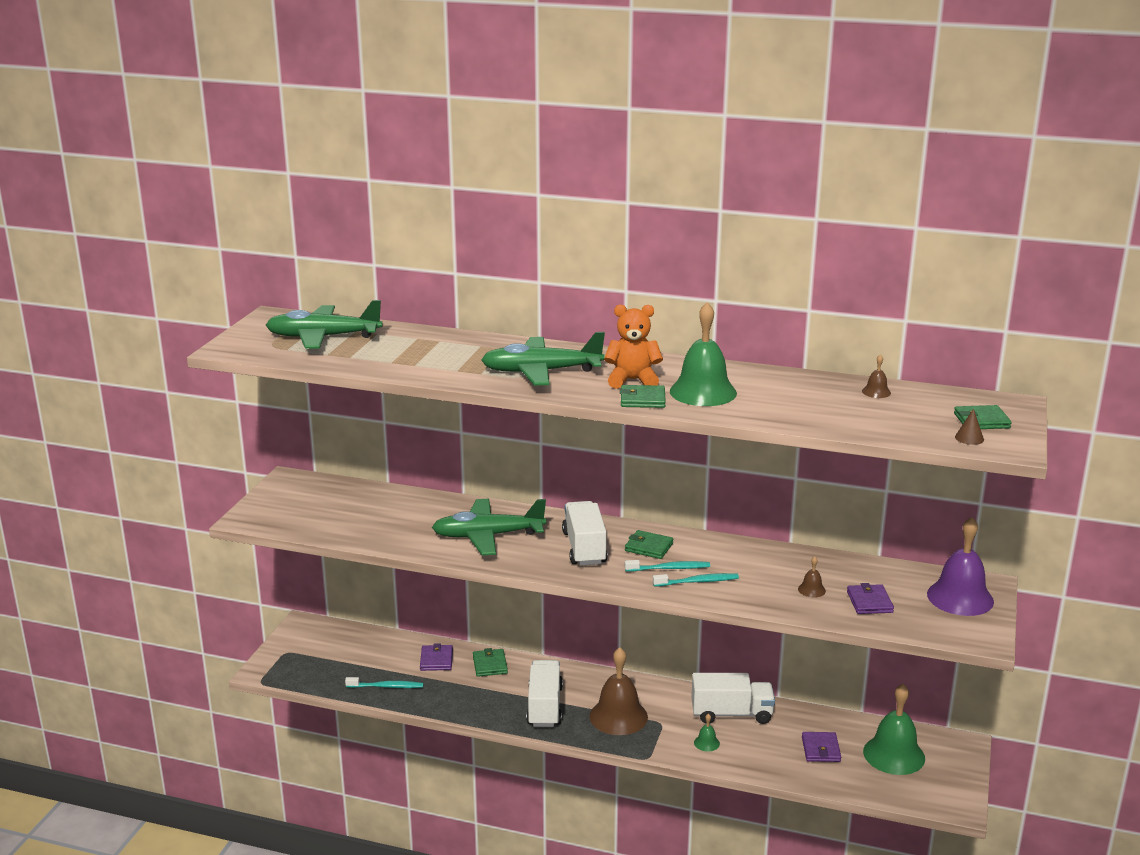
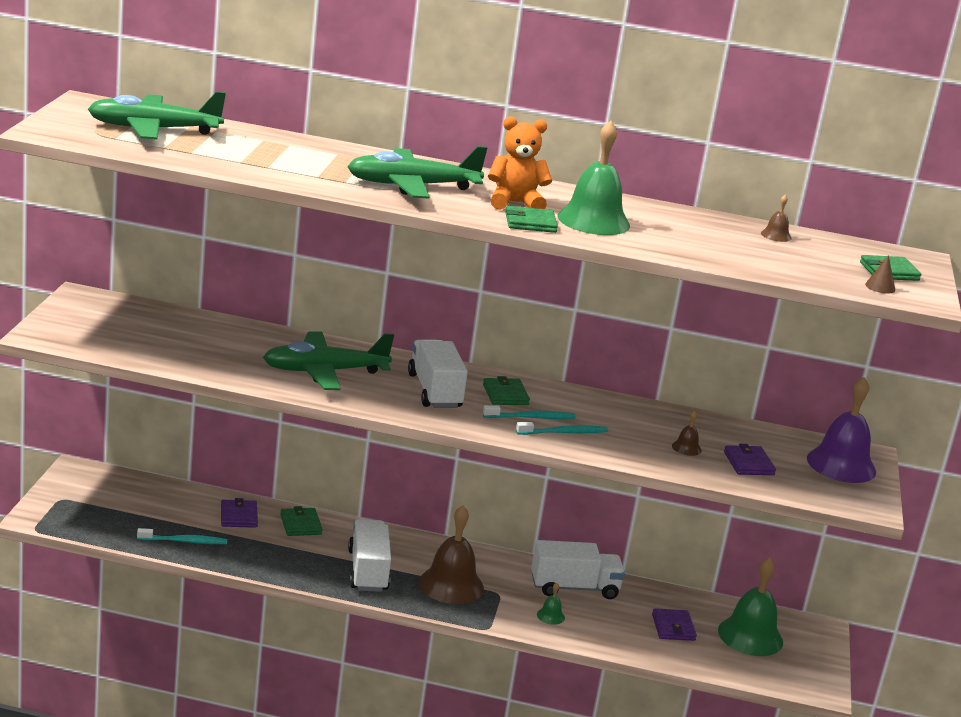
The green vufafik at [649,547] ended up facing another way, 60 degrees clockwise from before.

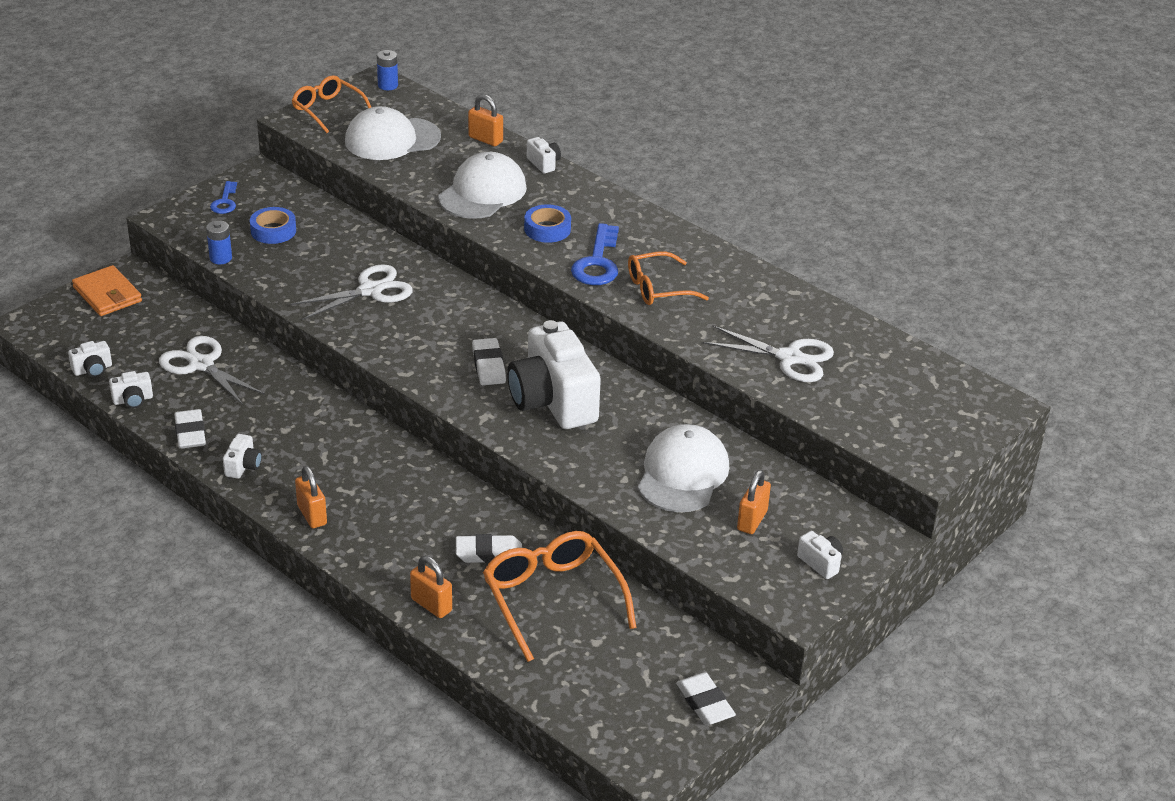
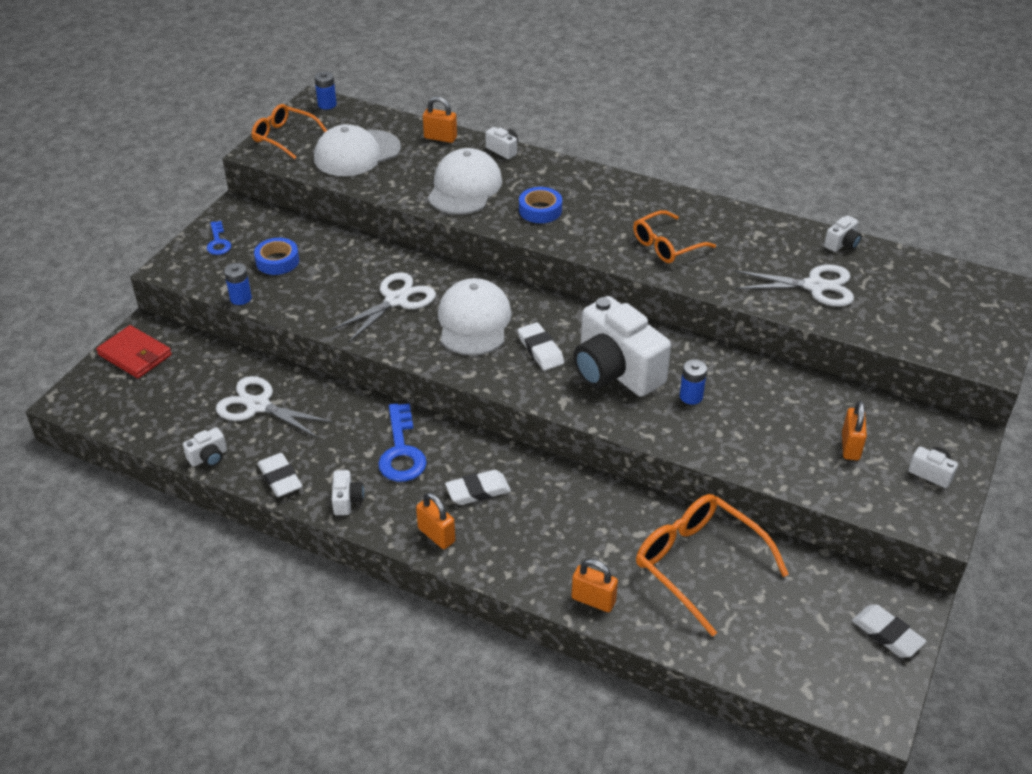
What was the orange vufafik at [107,294] turned into the red vufafik at [135,355]. The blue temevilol ended up elsewhere, having gone from [597,262] to [401,451]. The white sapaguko ended up elsewhere, having gone from [682,474] to [474,322]. The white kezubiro ended up elsewhere, having gone from [489,553] to [478,491]. The second view gained the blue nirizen at [691,396]. The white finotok ended up elsewhere, having gone from [93,370] to [842,244].

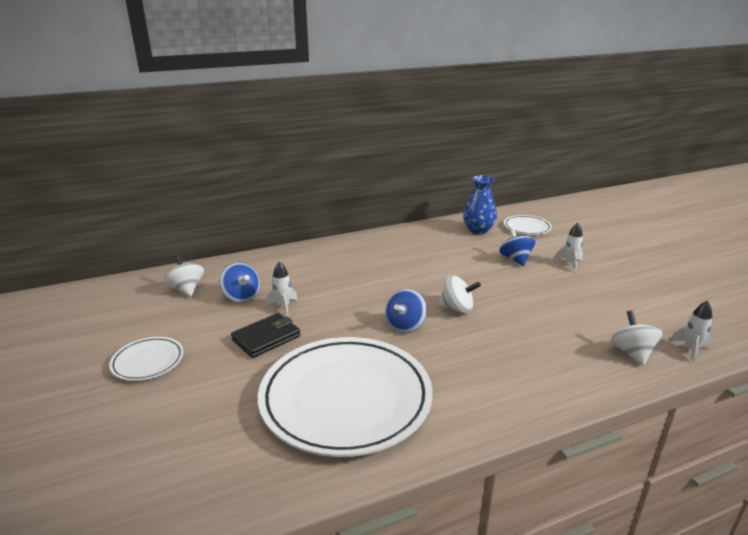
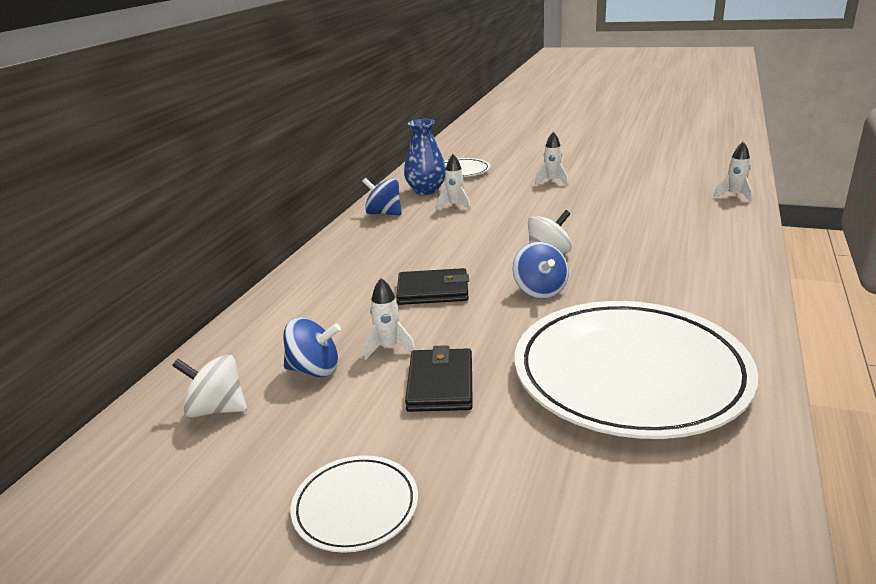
The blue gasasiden ended up elsewhere, having gone from [515,259] to [384,213]. The second view gained the black vufafik at [433,291]. The second view gained the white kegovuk at [455,206]. The second view lost the white gasasiden at [632,353].

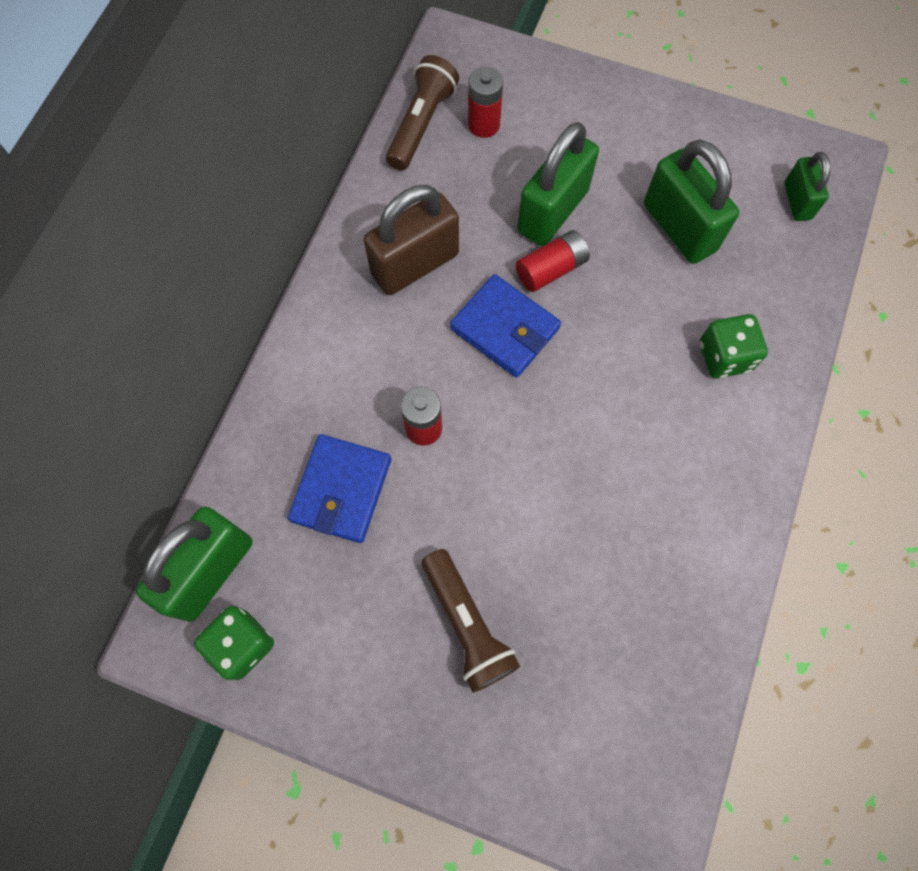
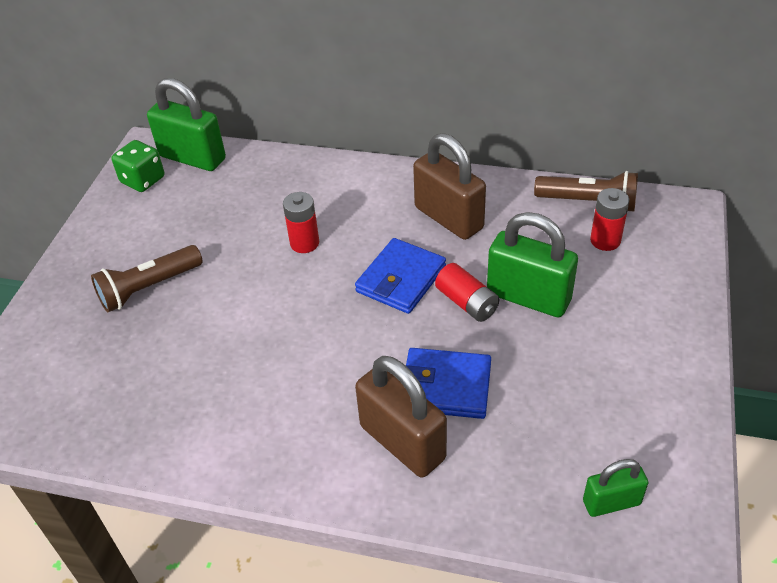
Where the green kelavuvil stood at [724,356], the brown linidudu came to stand at [402,442]. The blue vufafik ended up elsewhere, having gone from [341,490] to [445,386]. The second view lost the green linidudu at [679,228].

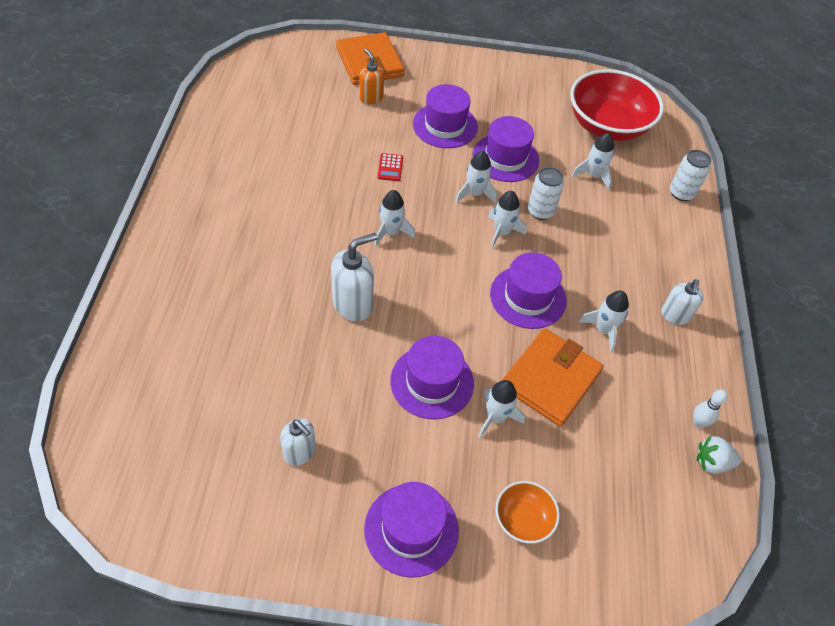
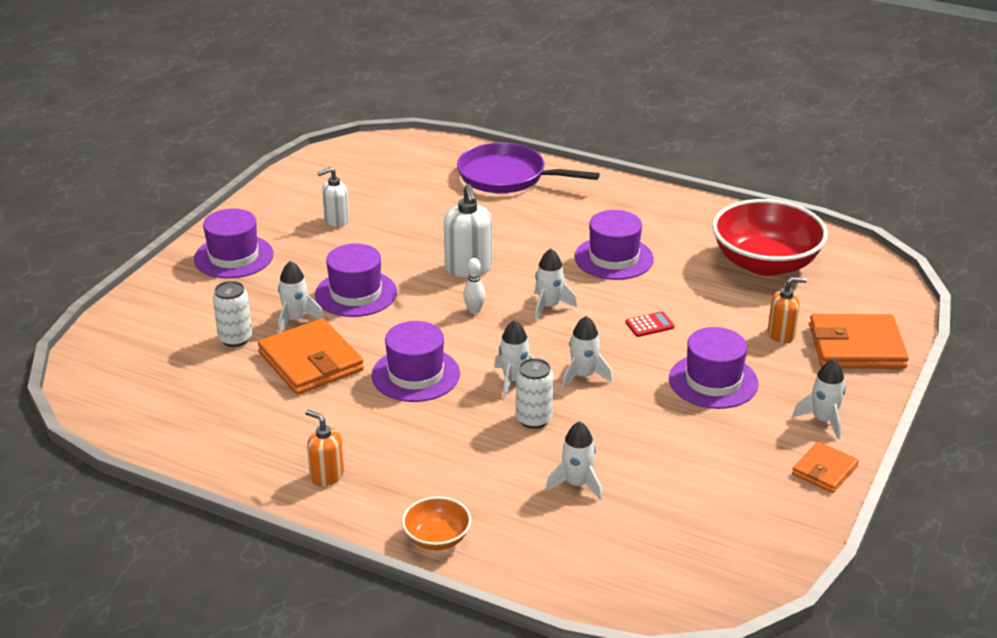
The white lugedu ended up elsewhere, having gone from [681,193] to [235,339]. What was the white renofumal at [675,315] turned into the orange renofumal at [326,476]. The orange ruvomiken ended up elsewhere, having gone from [523,519] to [437,538]. The second view gained the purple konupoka at [507,176]. The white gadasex ended up elsewhere, having gone from [698,422] to [474,310]. The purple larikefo ended up elsewhere, having gone from [505,158] to [614,258]. The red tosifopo at [390,167] ended up facing another way, 135 degrees clockwise from before. The red ruvomiken ended up elsewhere, having gone from [607,126] to [765,263]. The second view gained the orange vufafik at [824,470]. The white kegovuk ended up elsewhere, having gone from [604,330] to [823,420]. The second view lost the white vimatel at [712,462].

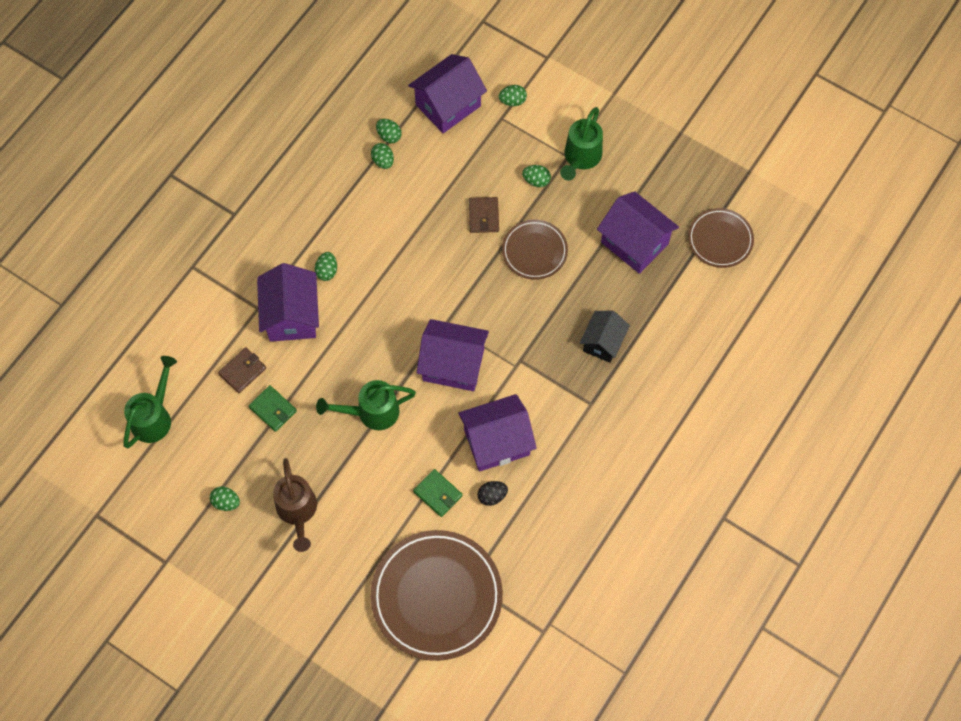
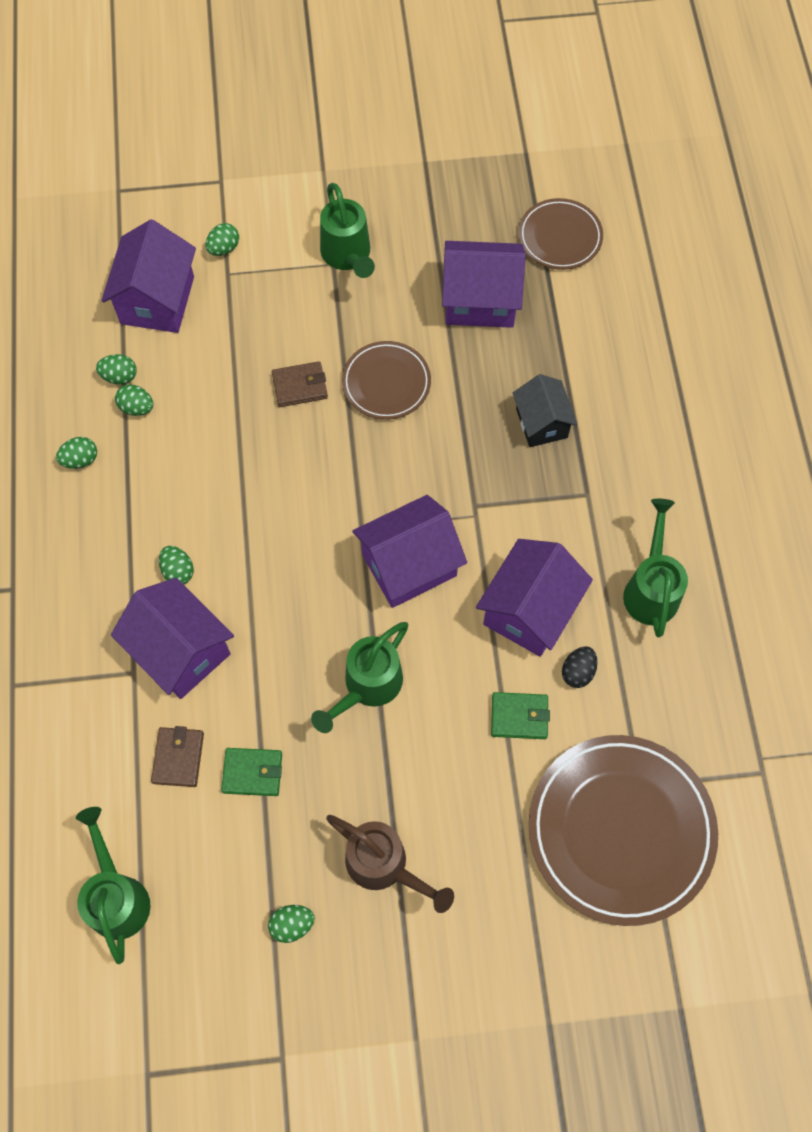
The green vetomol ended up elsewhere, having gone from [536,181] to [80,460]. The brown vufafik at [483,216] ended up facing another way, 60 degrees counterclockwise from before. The second view gained the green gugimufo at [651,589].

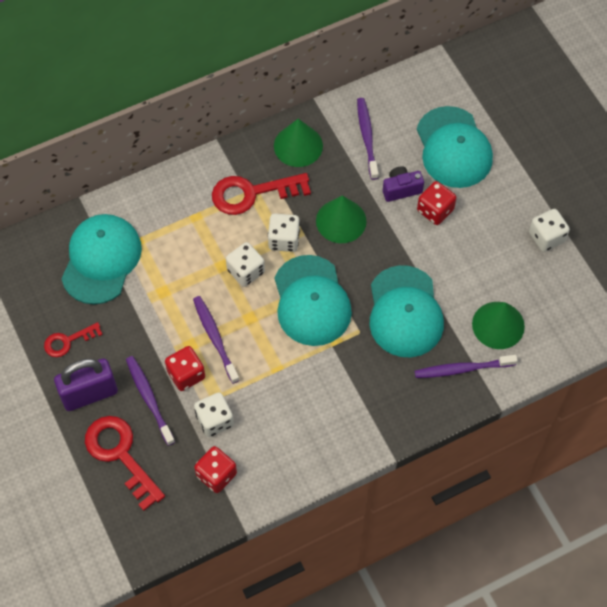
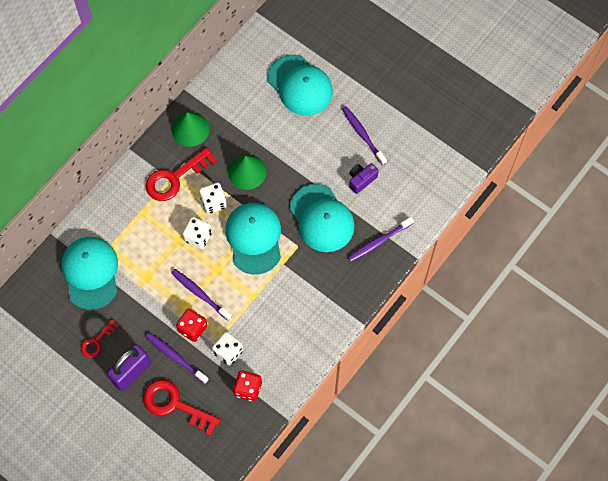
The turquoise sapaguko at [311,301] ended up facing another way, 150 degrees counterclockwise from before. The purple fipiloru ended up elsewhere, having gone from [367,137] to [363,135]. The purple finotok ended up elsewhere, having gone from [401,189] to [361,180]. The second view lost the red kelavuvil at [435,210]. The second view lost the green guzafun at [498,325]. The second view lost the white kelavuvil at [546,237].

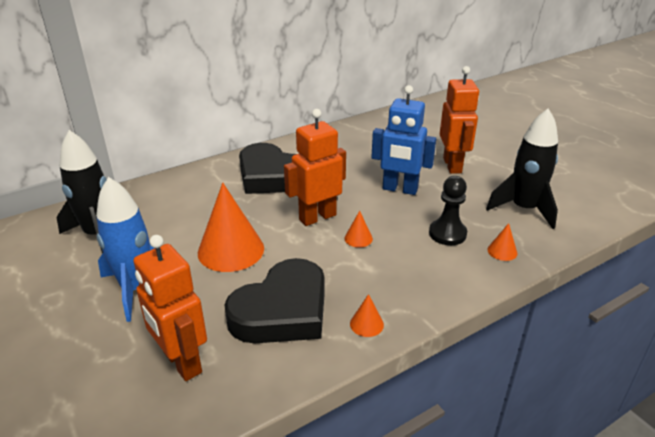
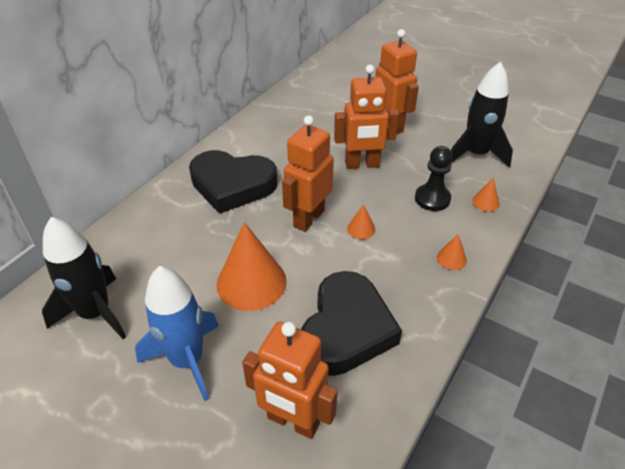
What was the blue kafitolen at [400,189] turned into the orange kafitolen at [362,164]. The orange guzafun ended up elsewhere, having gone from [366,324] to [451,258].

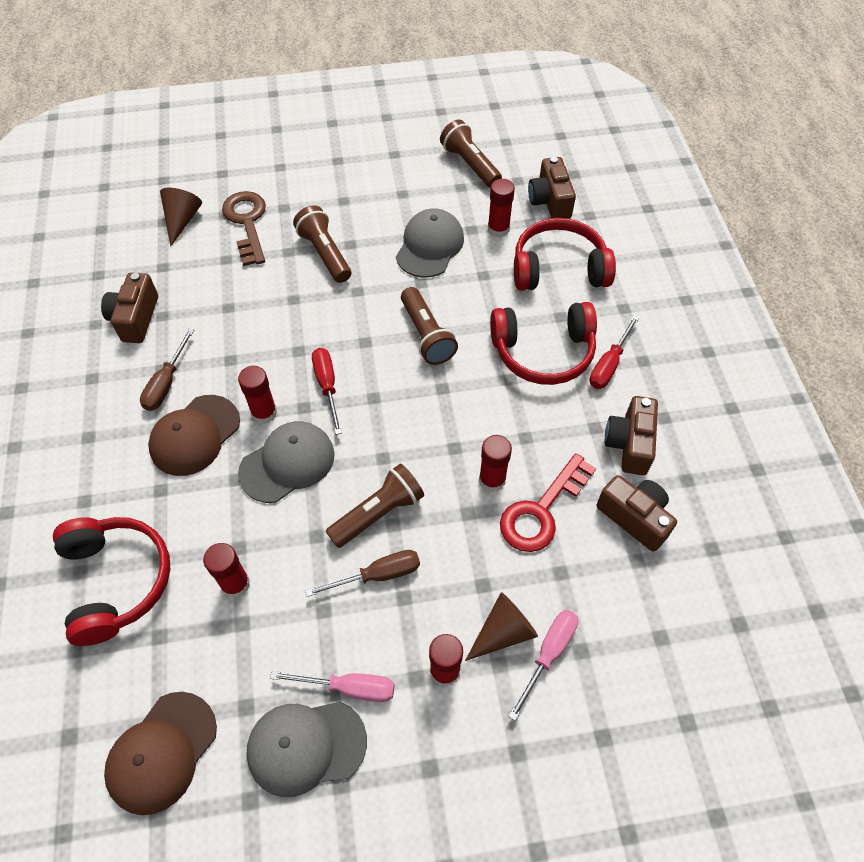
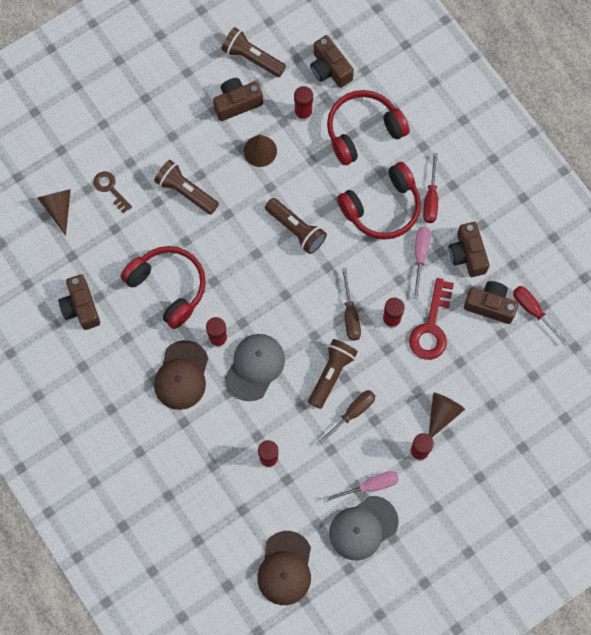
The size of the brown temevilol at [247,222] changed by a factor of 0.60. The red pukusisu ended up elsewhere, having gone from [117,581] to [168,287]. The second view gained the brown finotok at [237,103]. Where the grey sapaguko stood at [430,246], the brown guzafun came to stand at [260,151]. The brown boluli ended up elsewhere, having gone from [166,383] to [350,315]. The pink boluli ended up elsewhere, having gone from [548,654] to [420,256]. The red boluli ended up elsewhere, having gone from [327,386] to [533,311].

